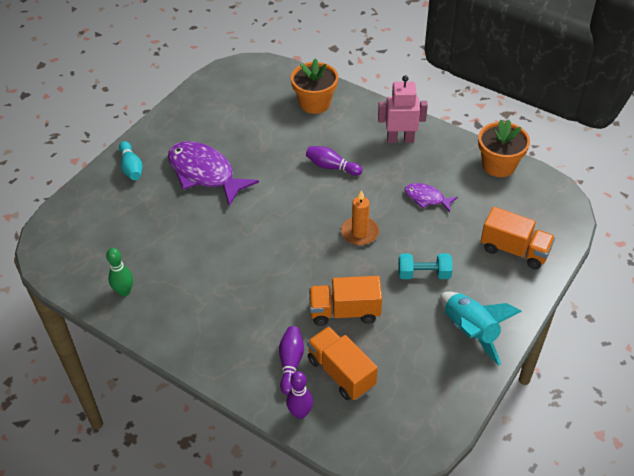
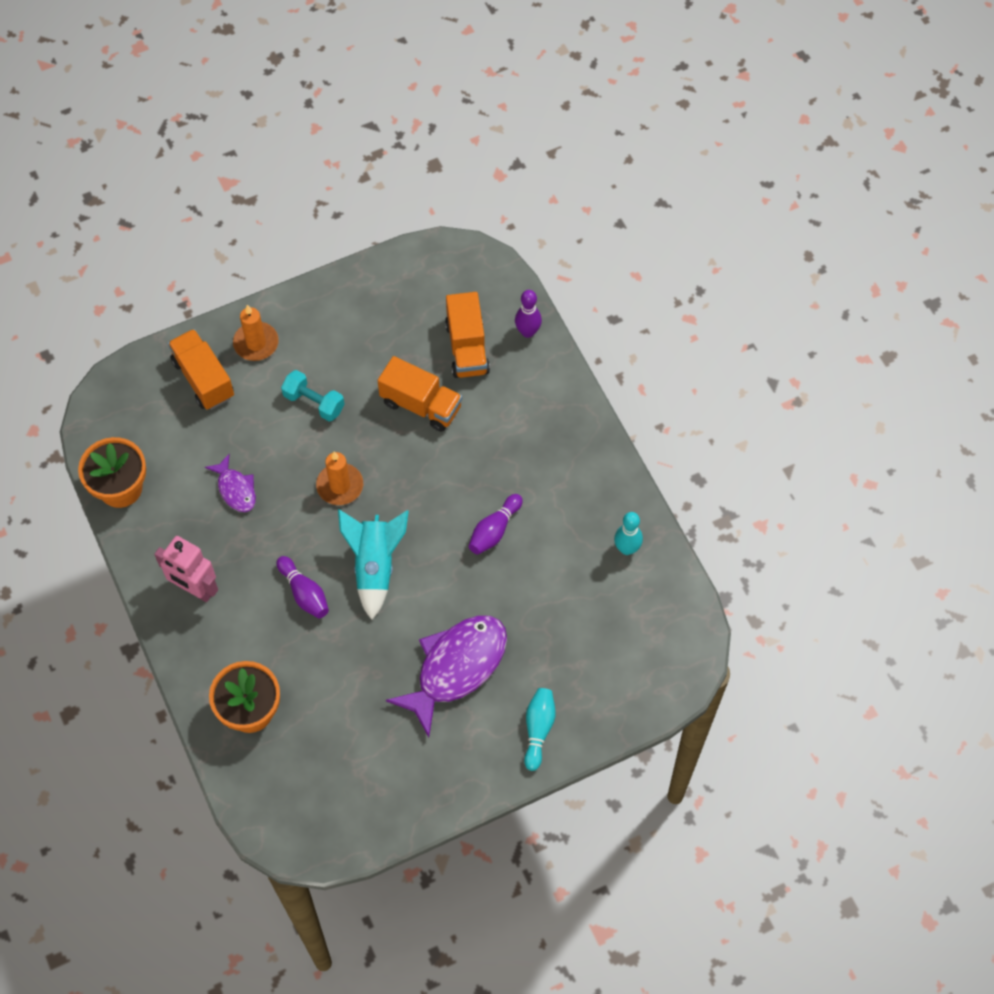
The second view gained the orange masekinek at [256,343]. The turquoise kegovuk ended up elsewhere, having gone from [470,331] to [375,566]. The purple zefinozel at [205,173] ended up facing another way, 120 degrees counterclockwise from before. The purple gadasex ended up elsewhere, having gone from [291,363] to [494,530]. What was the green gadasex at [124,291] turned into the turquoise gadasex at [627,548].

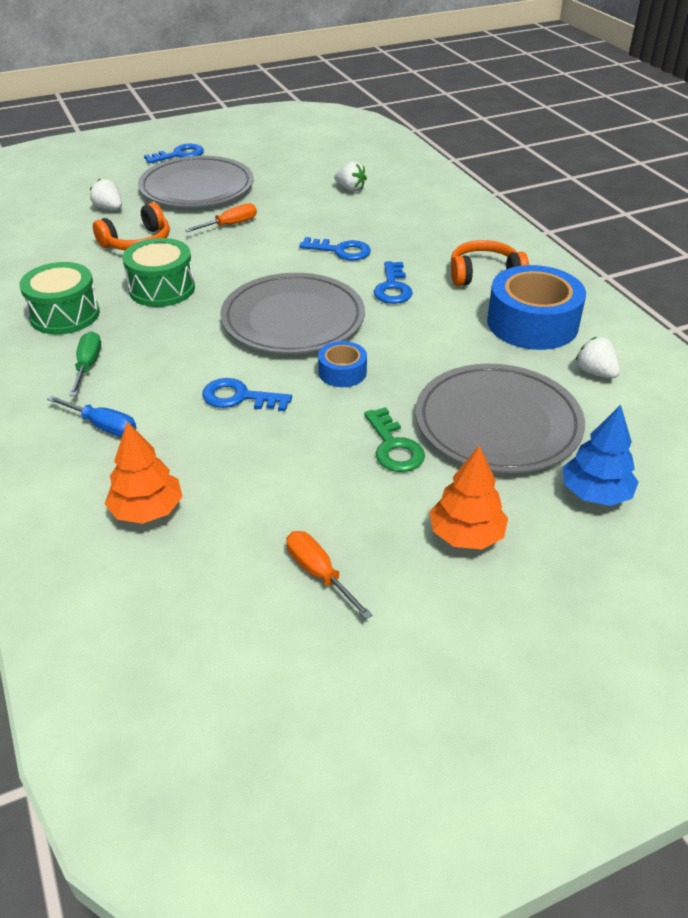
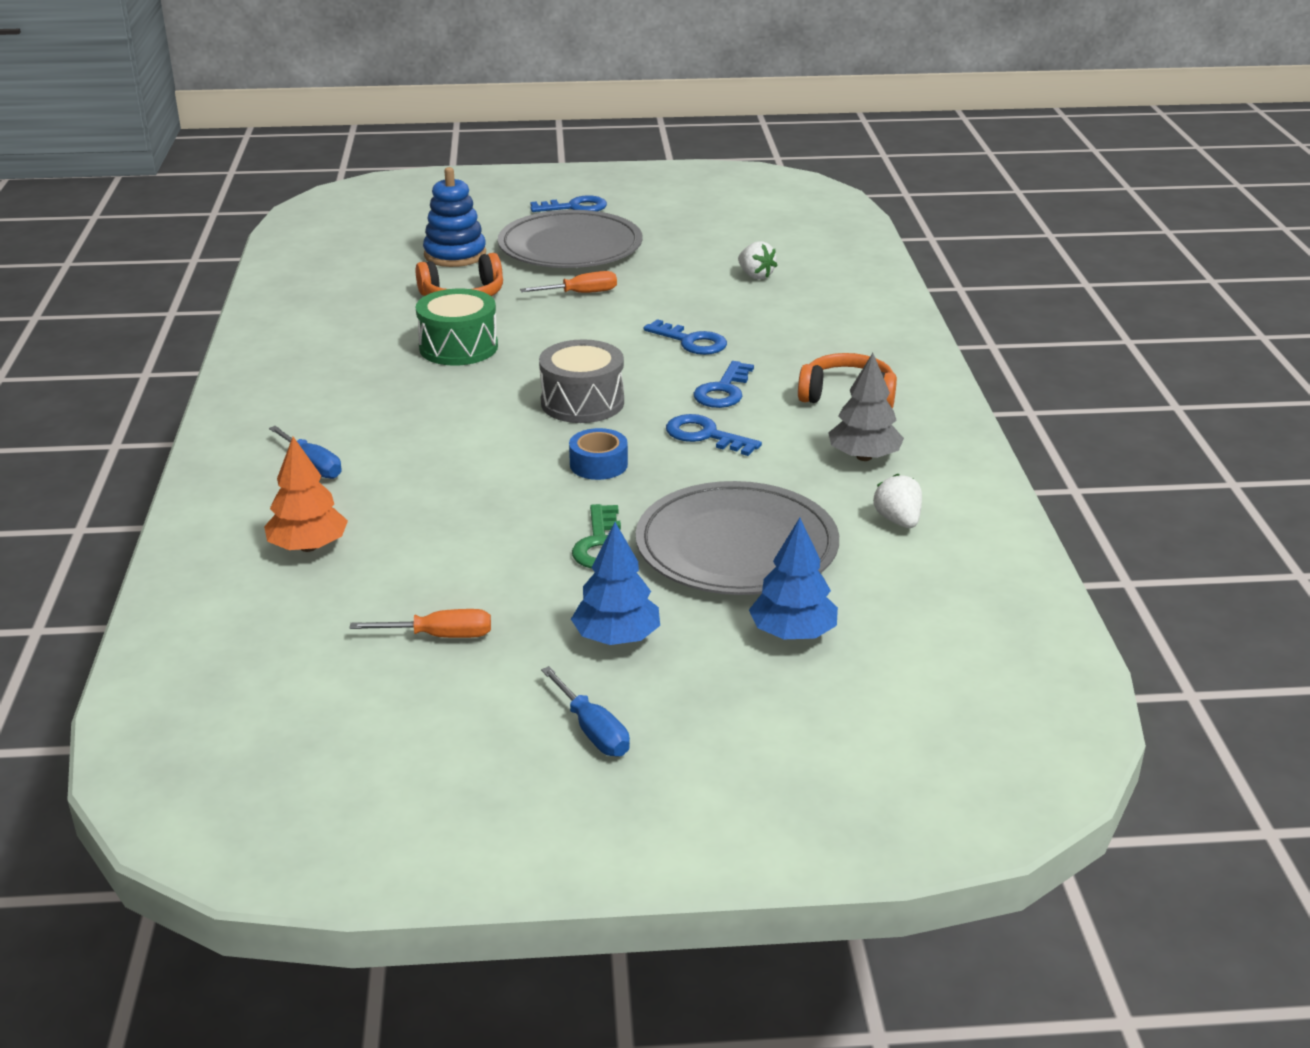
The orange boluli at [319,574] ended up facing another way, 105 degrees clockwise from before. Where the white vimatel stood at [109,208], the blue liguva came to stand at [455,255]. Where the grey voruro stood at [293,319], the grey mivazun came to stand at [582,402]. The second view gained the blue boluli at [592,730]. What was the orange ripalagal at [466,535] turned into the blue ripalagal at [616,638]. The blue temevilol ended up elsewhere, having gone from [239,397] to [705,435]. Where the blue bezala stood at [532,323], the grey ripalagal came to stand at [864,457]. The second view lost the green mivazun at [65,315]. The second view lost the green boluli at [88,366].

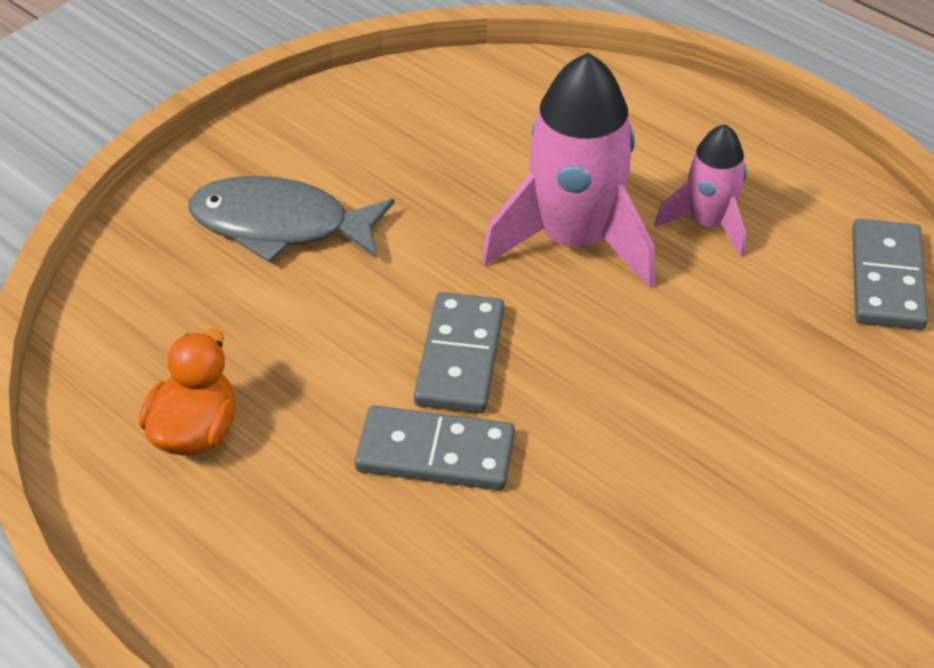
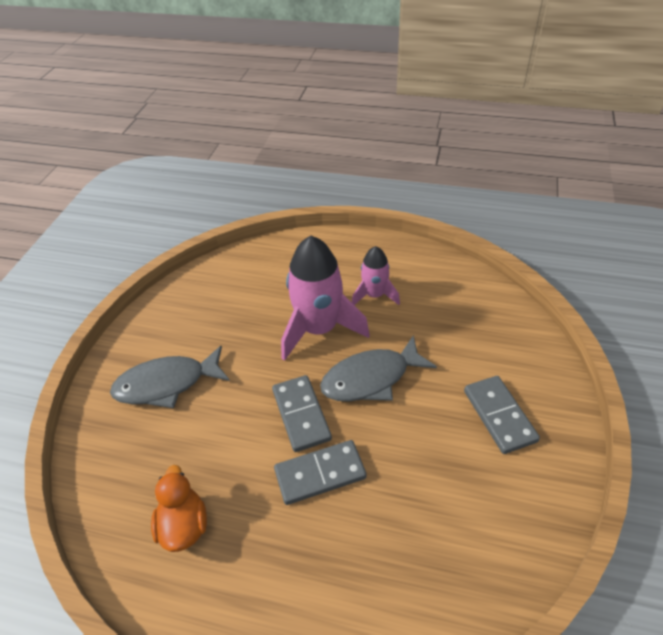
The second view gained the grey zefinozel at [371,378]. The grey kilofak ended up elsewhere, having gone from [886,278] to [499,416].

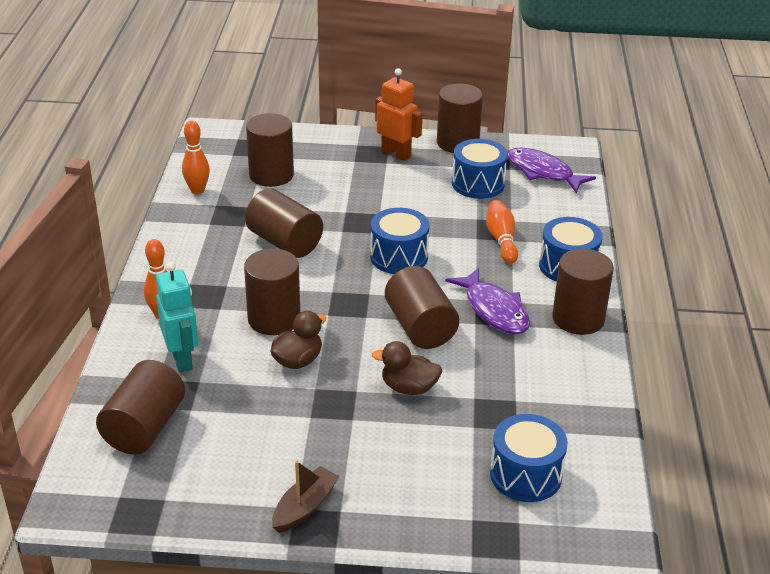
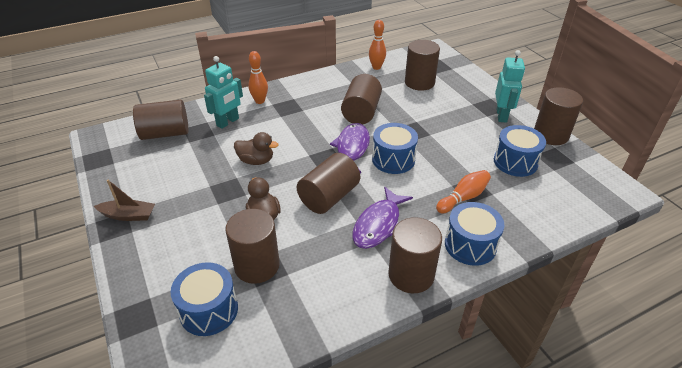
The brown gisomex ended up elsewhere, having gone from [274,319] to [257,265]. The purple zefinozel ended up elsewhere, having gone from [543,172] to [352,148]. What was the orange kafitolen at [396,154] turned into the turquoise kafitolen at [501,116].

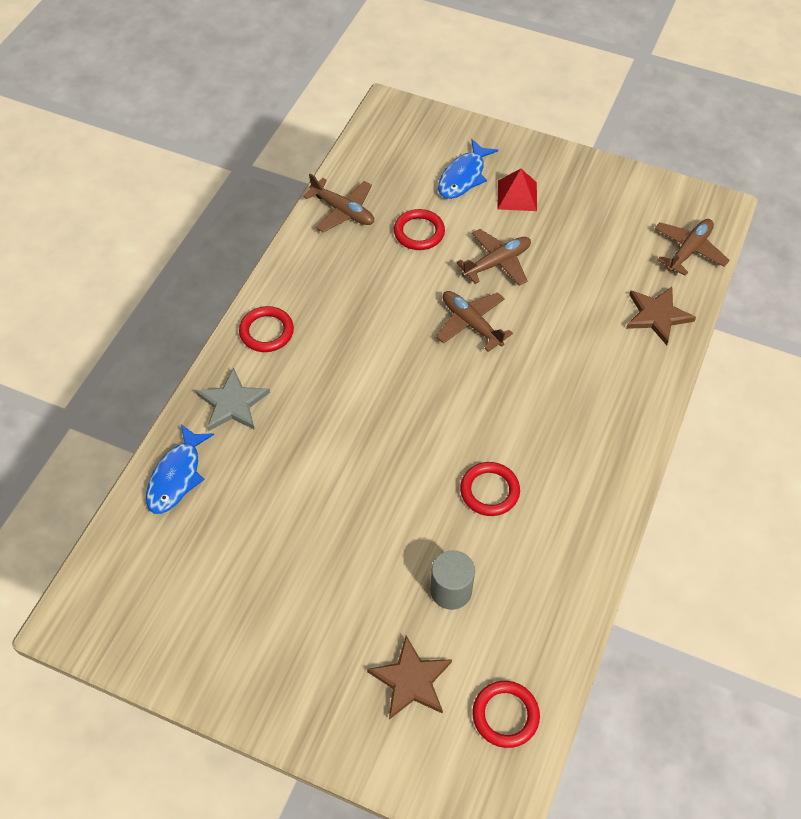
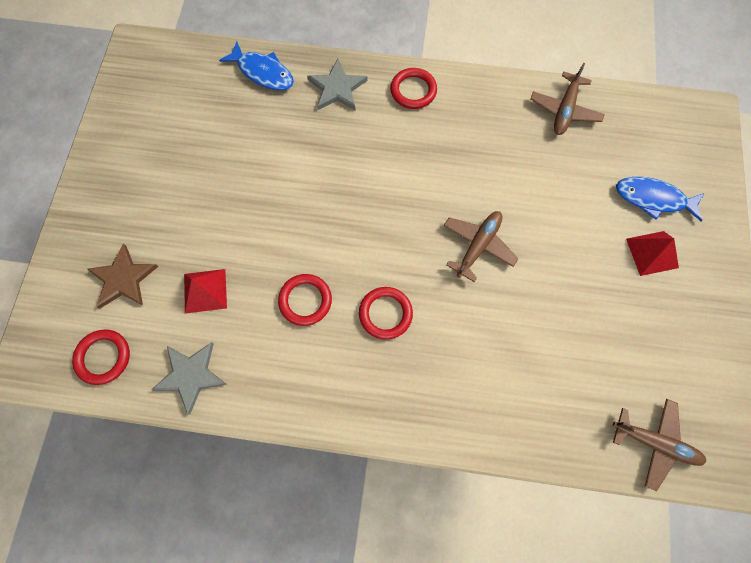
The second view gained the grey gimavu at [191,375]. Where the grey gisomex stood at [451,590], the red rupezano came to stand at [205,290]. The blue zefinozel at [177,476] ended up facing another way, 150 degrees counterclockwise from before. The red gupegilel ended up elsewhere, having gone from [419,232] to [385,313]. The second view lost the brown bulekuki at [497,263]. The second view lost the brown gimavu at [657,316].

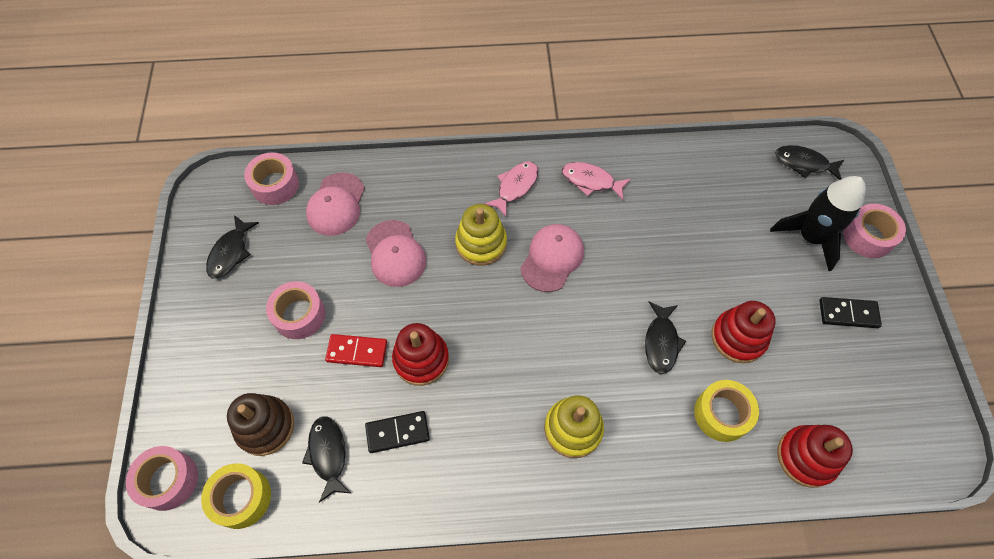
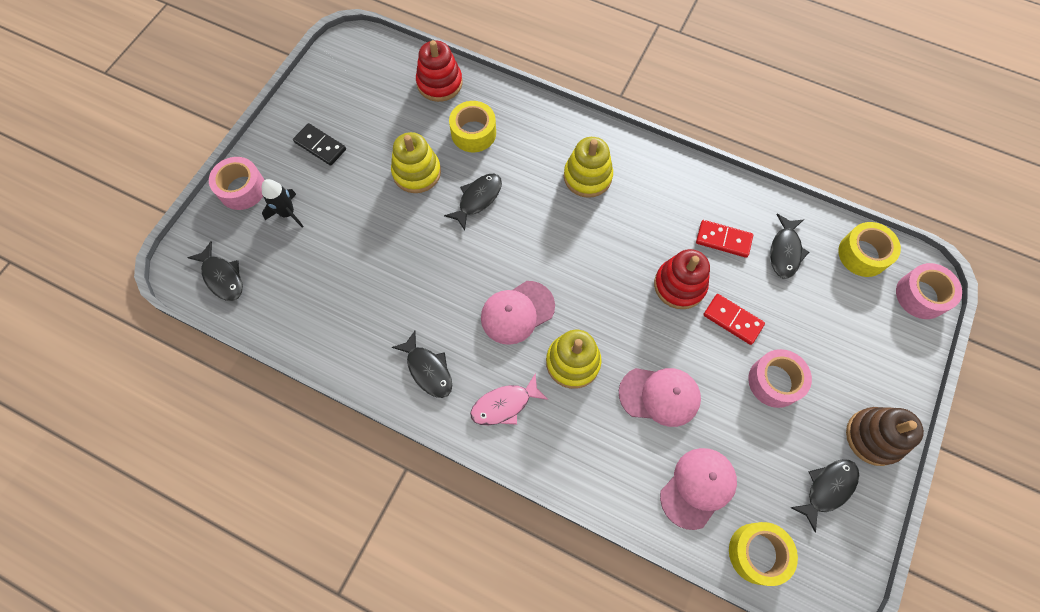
The size of the black kegovuk at [810,237] changed by a factor of 0.60. What was the red liguva at [738,337] turned into the yellow liguva at [417,172]. What was the pink zefinozel at [591,181] turned into the black zefinozel at [428,369]. The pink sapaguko at [395,254] ended up facing another way, 90 degrees clockwise from before. What was the black kilofak at [397,433] turned into the red kilofak at [723,240]. What was the pink bezala at [275,185] turned into the yellow bezala at [757,553]. The brown liguva ended up elsewhere, having gone from [265,426] to [874,437].

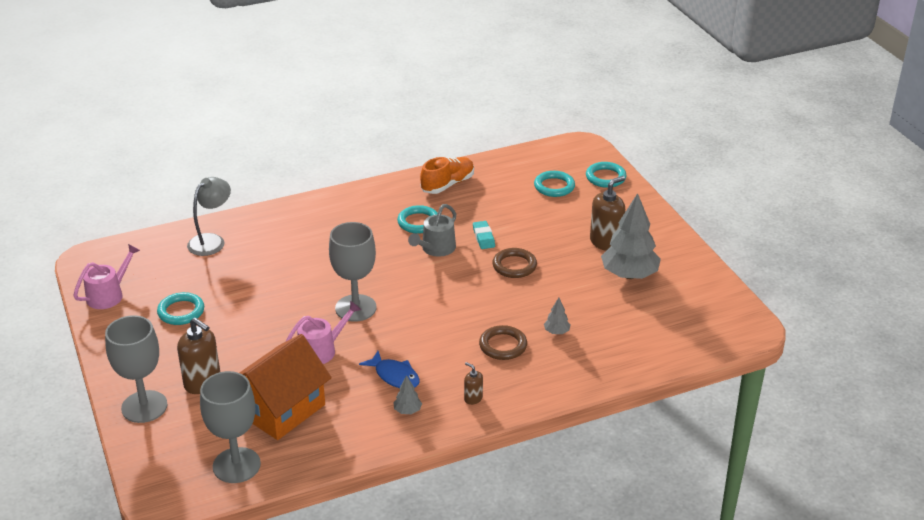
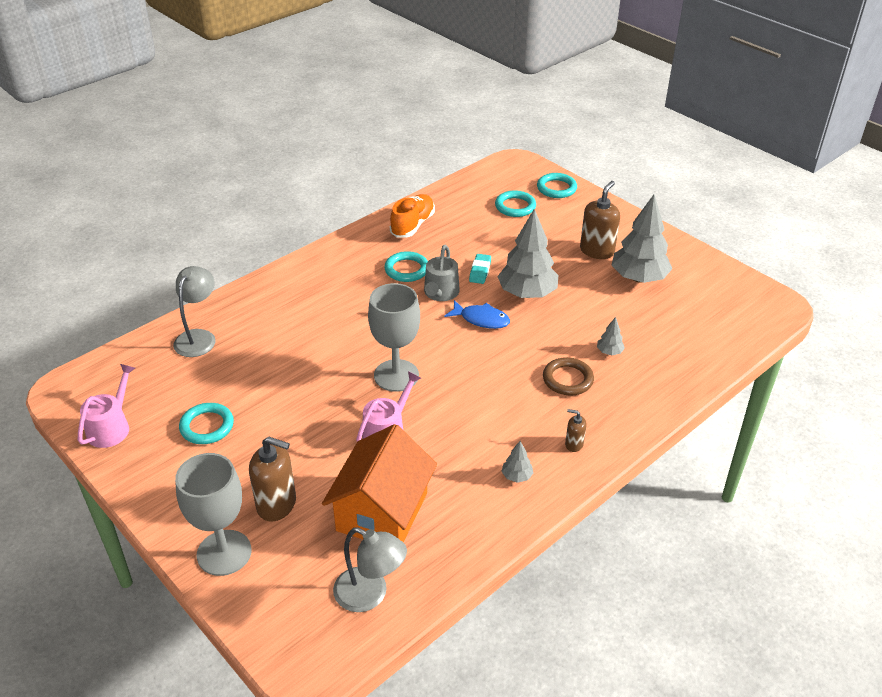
Where the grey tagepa stood at [236,465], the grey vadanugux came to stand at [370,595]. The blue zefinozel ended up elsewhere, having gone from [394,376] to [481,319]. The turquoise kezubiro at [483,237] ended up facing another way, 45 degrees clockwise from before. Where the brown gupegilel stood at [514,266], the grey ripalagal came to stand at [527,293].

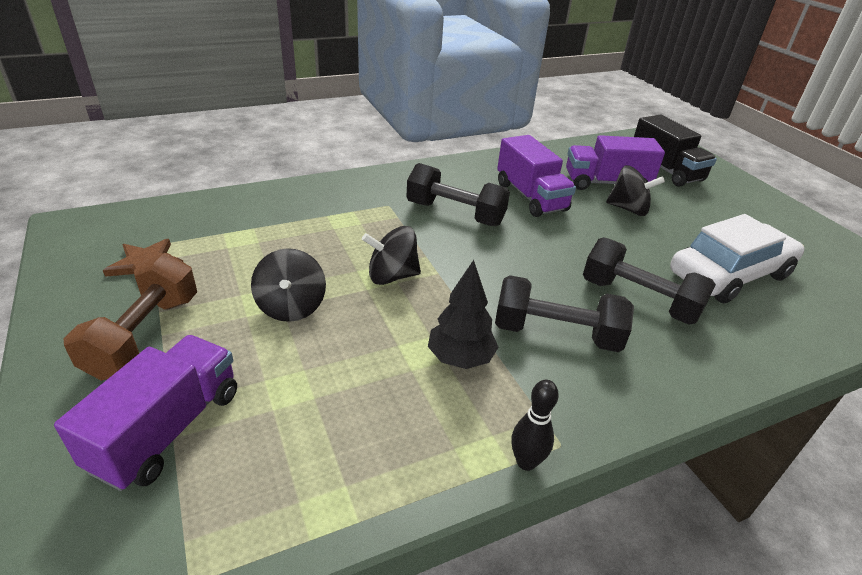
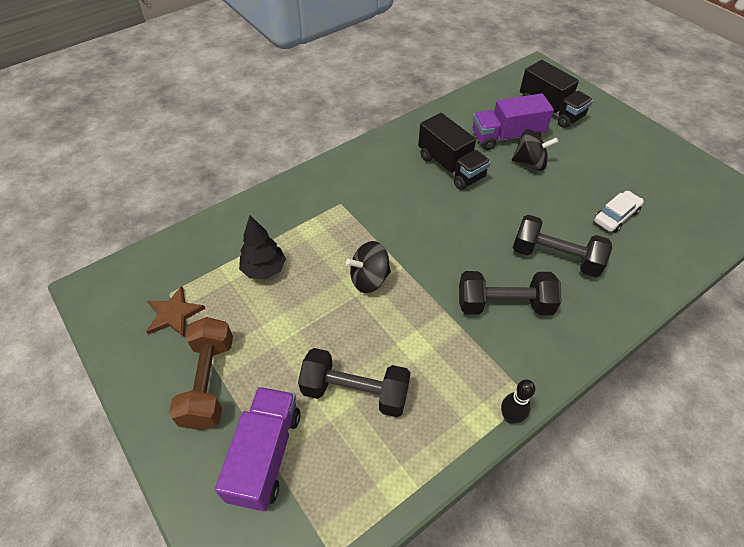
The black ripalagal ended up elsewhere, having gone from [460,358] to [264,269]. The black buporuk ended up elsewhere, having gone from [455,214] to [355,392]. What was the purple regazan at [530,197] turned into the black regazan at [450,167]. The size of the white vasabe at [729,275] changed by a factor of 0.53. The second view lost the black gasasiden at [291,307].

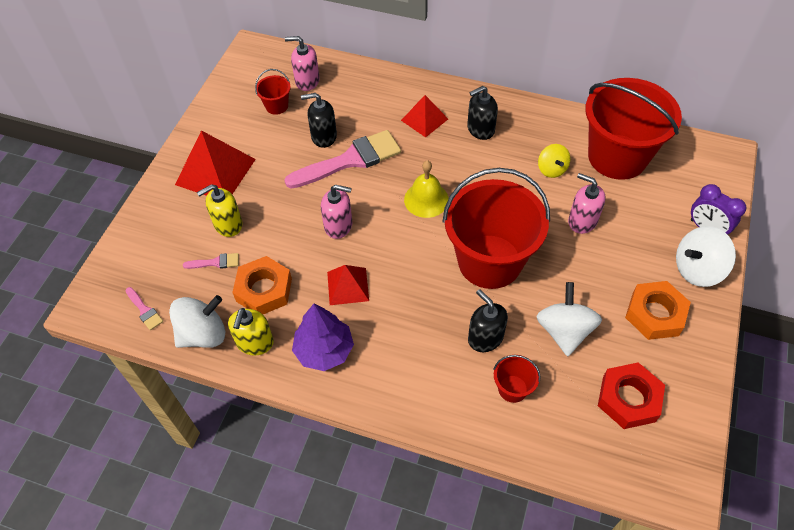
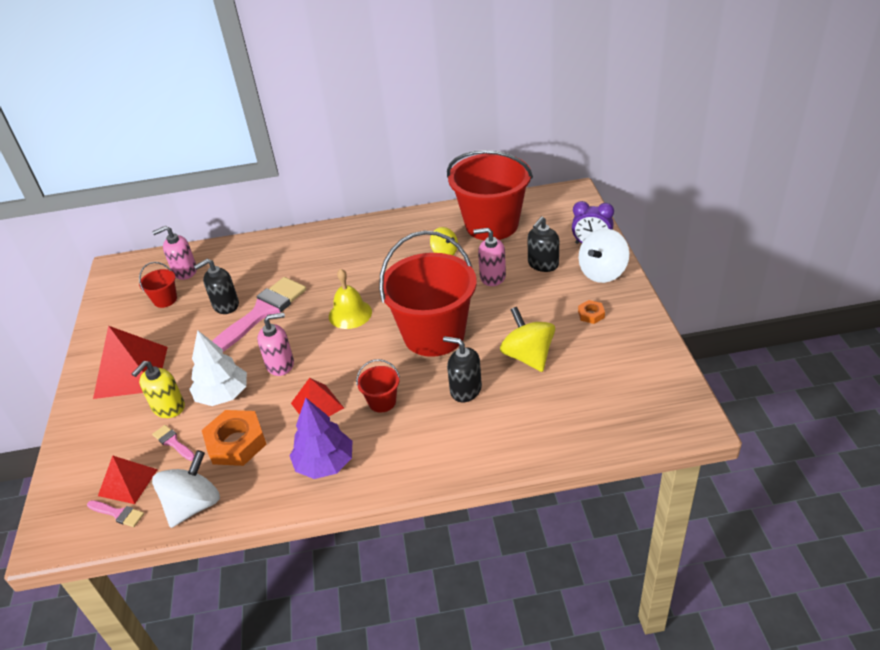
The red rupezano ended up elsewhere, having gone from [424,119] to [128,482]. The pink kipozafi at [215,262] ended up facing another way, 105 degrees counterclockwise from before. The second view gained the white ripalagal at [223,395]. The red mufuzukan ended up elsewhere, having gone from [512,388] to [382,402]. What was the white gasasiden at [564,331] turned into the yellow gasasiden at [528,356]. The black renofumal ended up elsewhere, having gone from [480,129] to [543,264]. The size of the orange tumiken at [655,314] changed by a factor of 0.49. The second view lost the yellow renofumal at [255,342]. The second view lost the red tumiken at [628,399].

